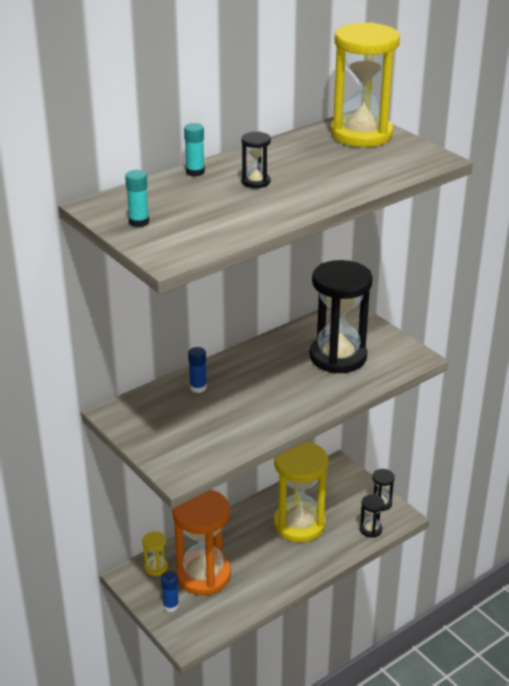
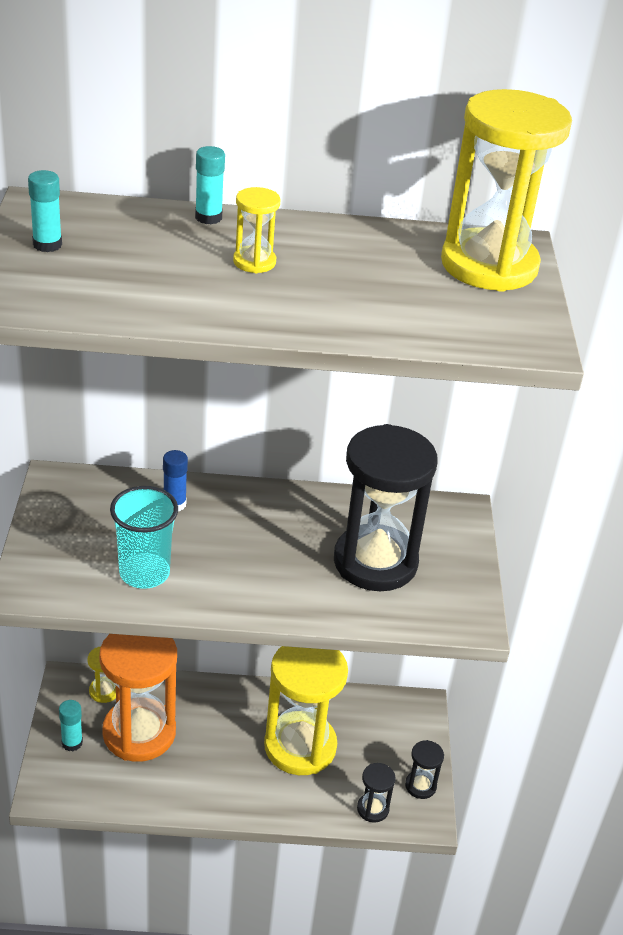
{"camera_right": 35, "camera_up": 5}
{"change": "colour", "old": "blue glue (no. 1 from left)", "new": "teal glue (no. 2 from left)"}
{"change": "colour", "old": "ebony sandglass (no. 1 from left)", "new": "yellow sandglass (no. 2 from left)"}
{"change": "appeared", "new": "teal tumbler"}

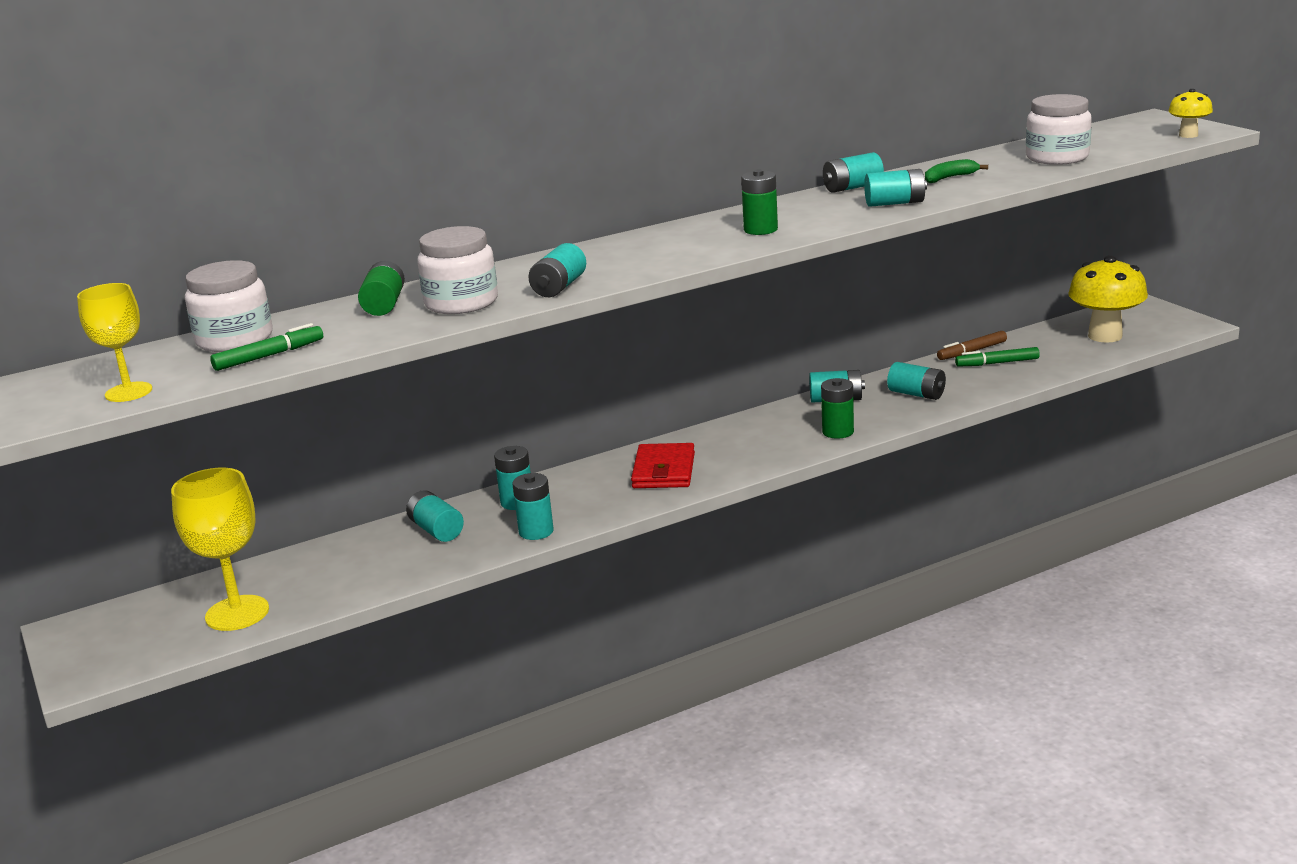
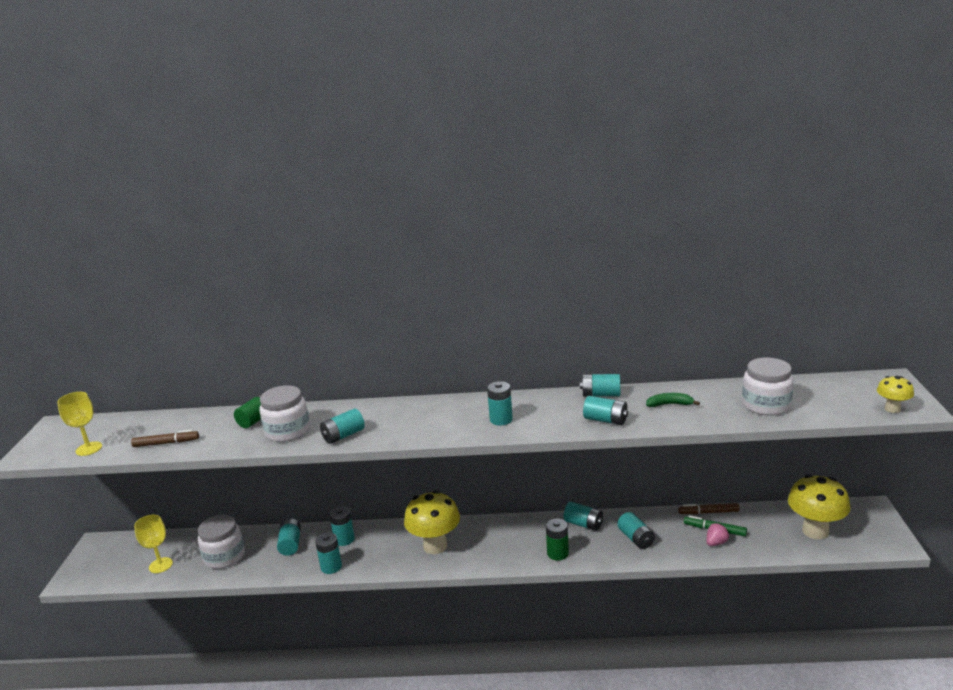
{"camera_right": 30, "camera_up": 0}
{"change": "size", "old": "yellow wine glass (no. 2 from left)", "factor": 0.66}
{"change": "relocated", "old": "pure white jam jar (no. 1 from left)"}
{"change": "colour", "old": "leaf-green felt pen (no. 1 from left)", "new": "dark brown felt pen (no. 1 from left)"}
{"change": "exchanged", "old": "red card wallet", "new": "yellow mushroom (no. 1 from left)"}
{"change": "colour", "old": "leaf-green power cell (no. 2 from left)", "new": "teal power cell (no. 5 from left)"}
{"change": "appeared", "new": "rose-pink toy strawberry"}

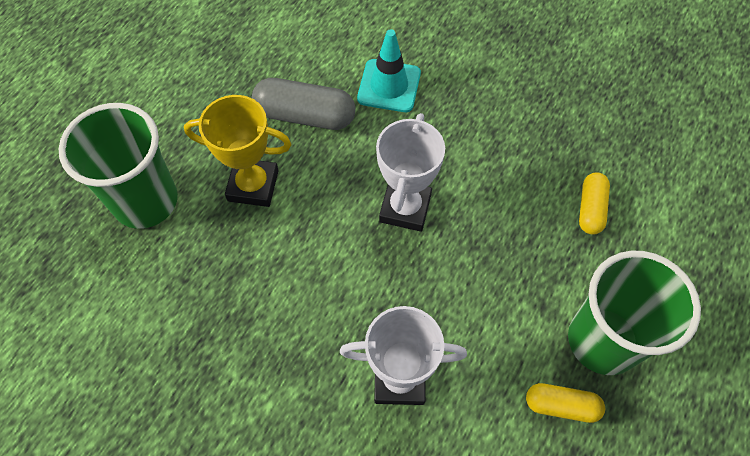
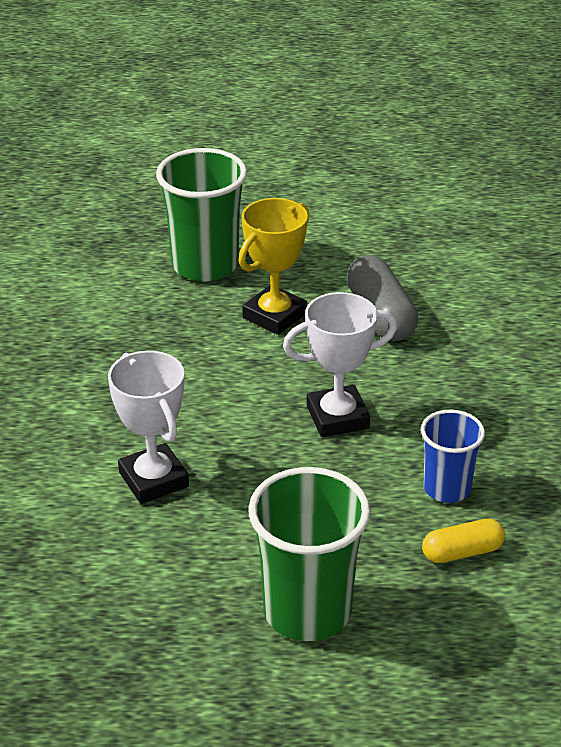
{"camera_right": 60, "camera_up": -25}
{"change": "spun", "old": "yellow prize cup", "degrees": 60}
{"change": "missing", "old": "teal safety cone"}
{"change": "missing", "old": "yellow pill (no. 1 from left)"}
{"change": "appeared", "new": "blue tumbler"}

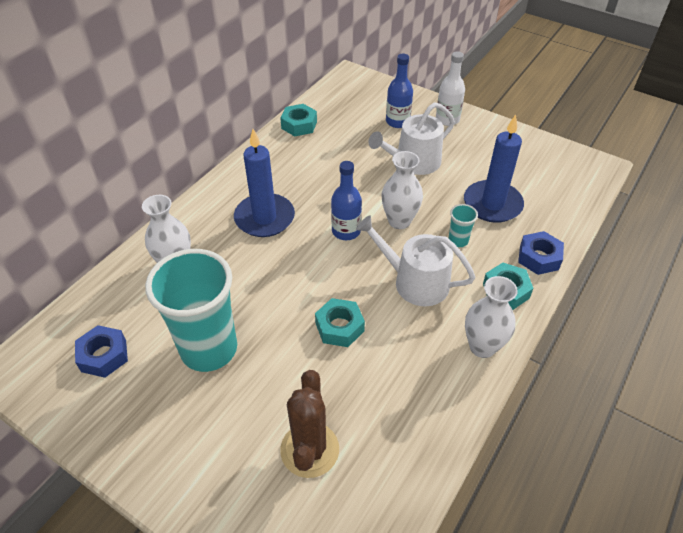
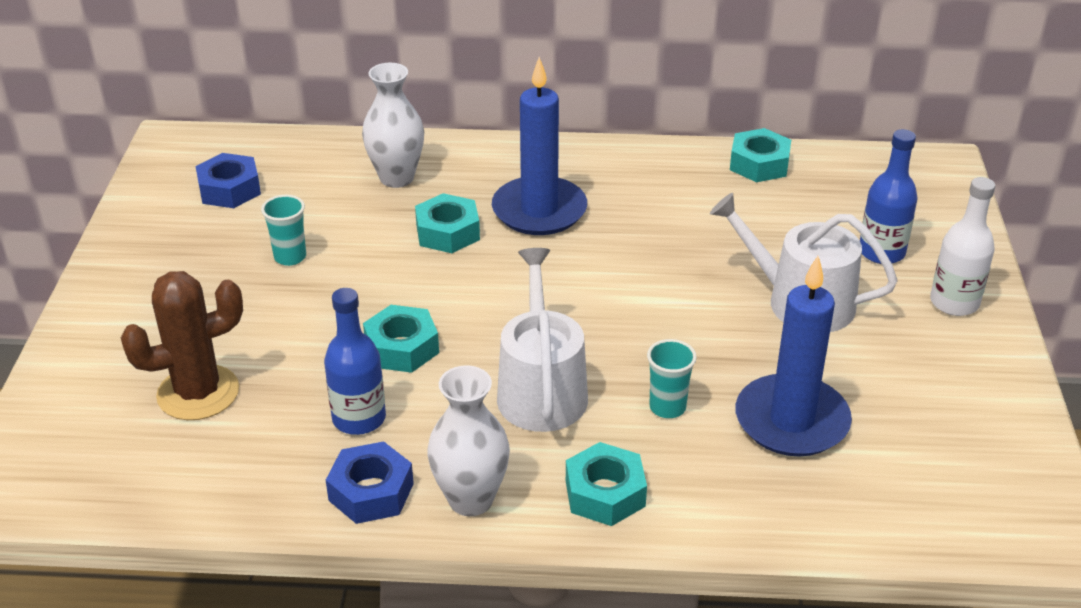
{"camera_right": 60, "camera_up": -10}
{"change": "size", "old": "teal tumbler (no. 1 from left)", "factor": 0.41}
{"change": "relocated", "old": "blue bottle (no. 1 from left)"}
{"change": "missing", "old": "pure white flower vase (no. 2 from left)"}
{"change": "relocated", "old": "blue hex nut (no. 2 from left)"}
{"change": "appeared", "new": "teal hex nut (no. 2 from left)"}

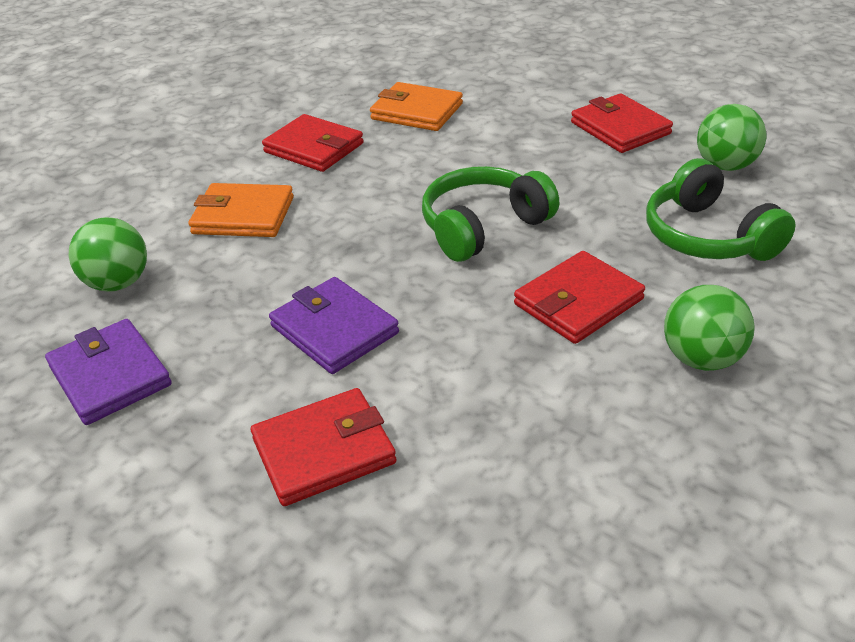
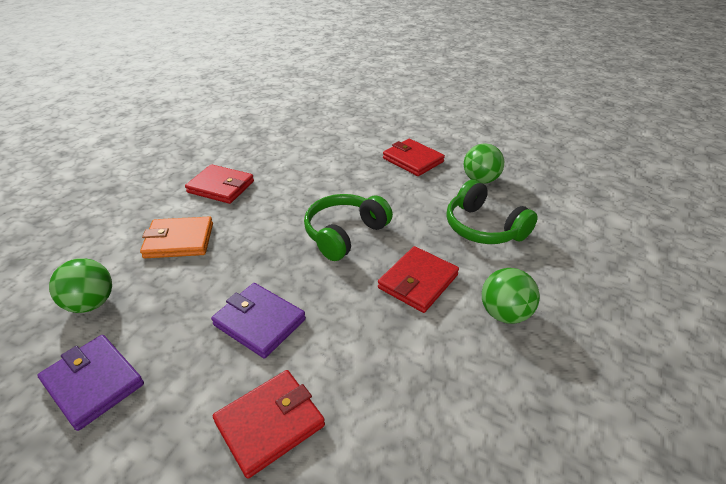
{"camera_right": -15, "camera_up": 0}
{"change": "missing", "old": "orange card wallet (no. 2 from left)"}

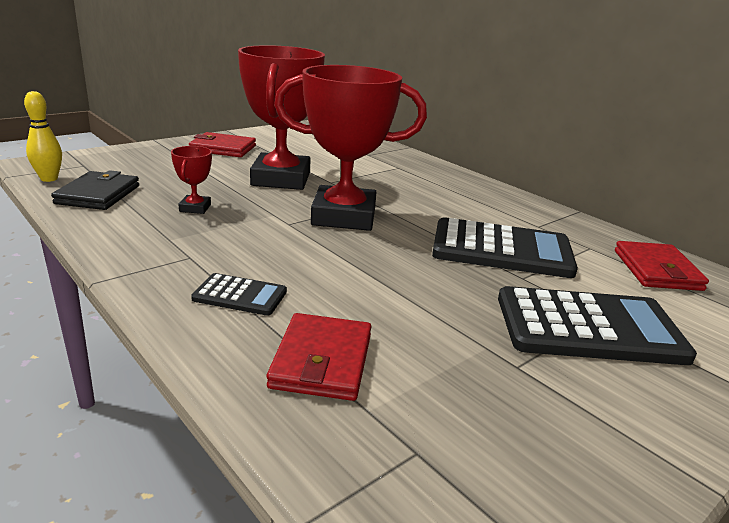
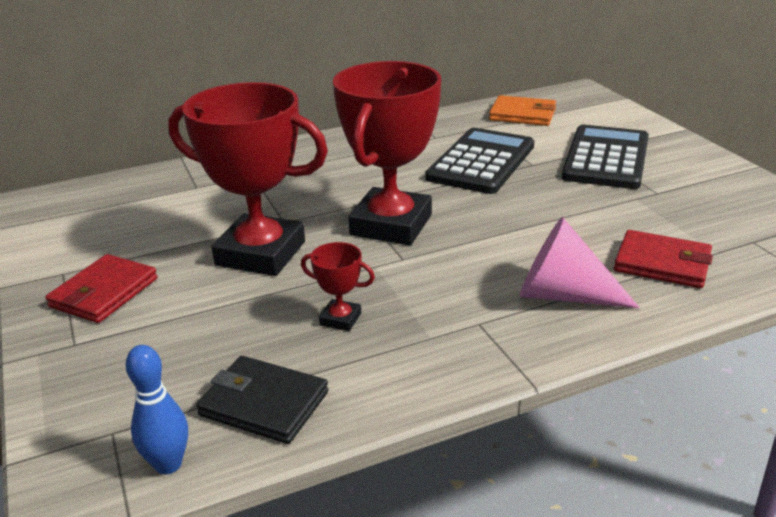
{"camera_right": -70, "camera_up": 5}
{"change": "colour", "old": "yellow tenpin", "new": "blue tenpin"}
{"change": "exchanged", "old": "ebony pocket calculator (no. 1 from left)", "new": "rose-pink cone shape"}
{"change": "colour", "old": "red card wallet (no. 3 from left)", "new": "orange card wallet"}

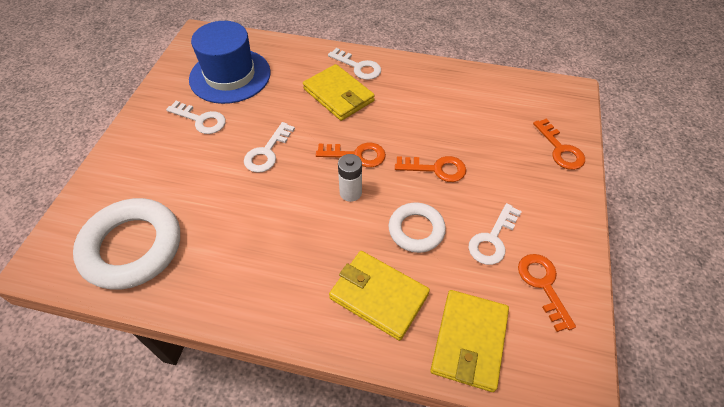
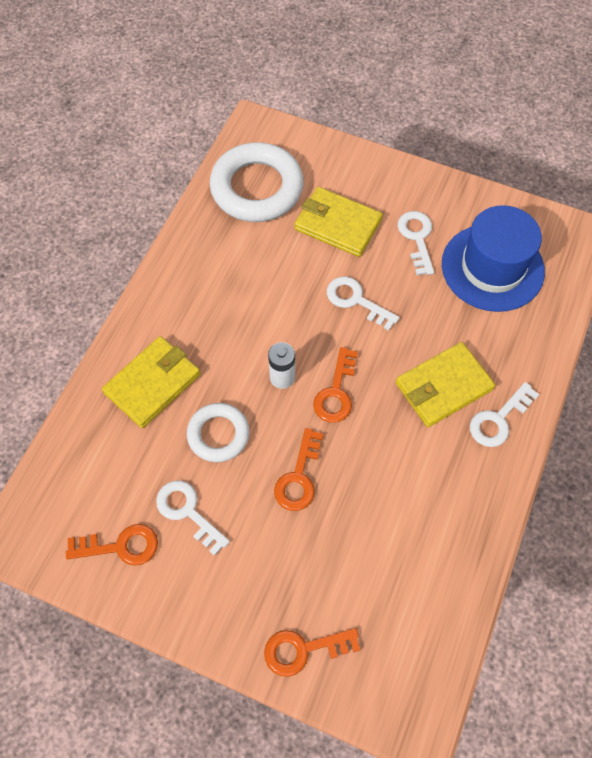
{"camera_right": 100, "camera_up": 10}
{"change": "spun", "old": "pure white door key (no. 1 from left in the first image)", "degrees": 135}
{"change": "relocated", "old": "yellow card wallet (no. 3 from left in the first image)", "new": "yellow card wallet (no. 2 from left)"}

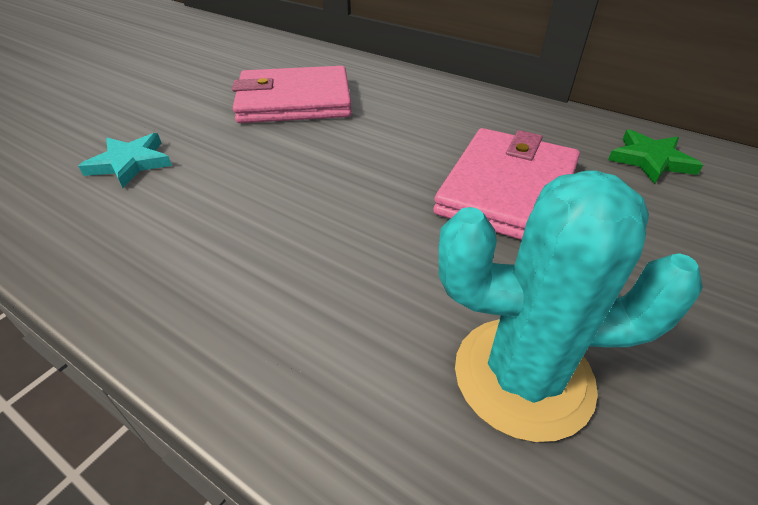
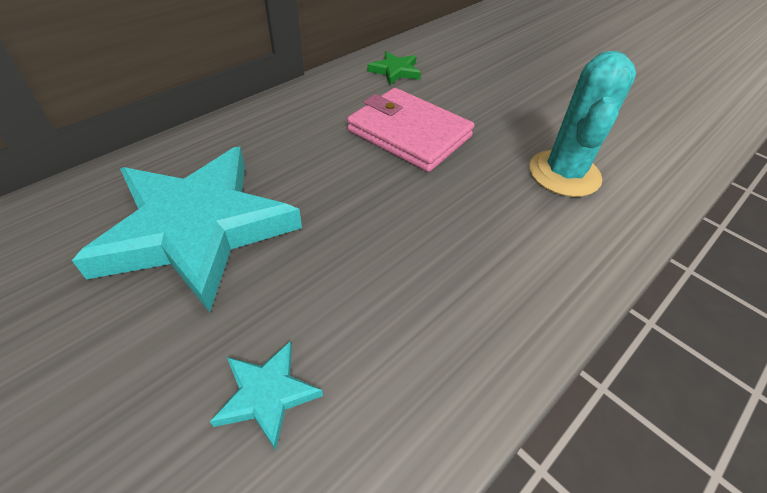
{"camera_right": -80, "camera_up": 5}
{"change": "exchanged", "old": "rose-pink card wallet (no. 1 from left)", "new": "teal star shape (no. 1 from left)"}

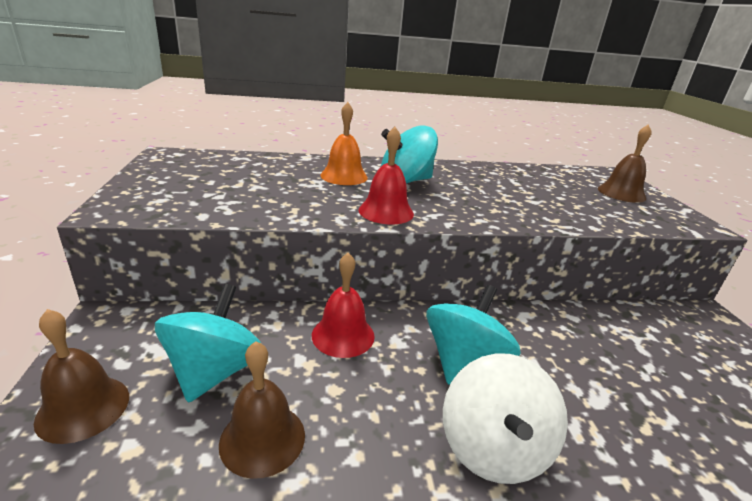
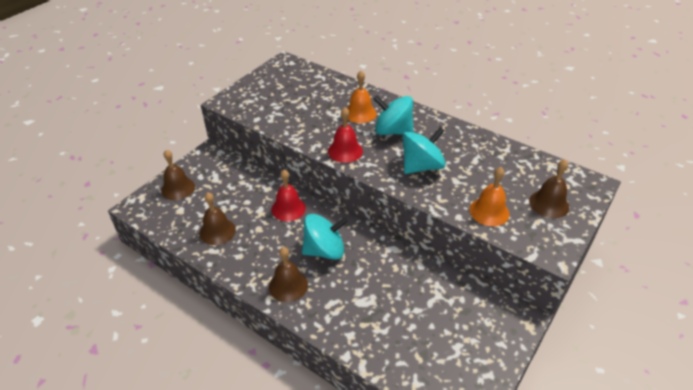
{"camera_right": 45, "camera_up": 15}
{"change": "relocated", "old": "teal whirligig (no. 1 from left in the first image)", "new": "teal whirligig (no. 3 from left)"}
{"change": "exchanged", "old": "pure white whirligig", "new": "dark brown school bell (no. 3 from left)"}
{"change": "appeared", "new": "orange school bell (no. 2 from left)"}

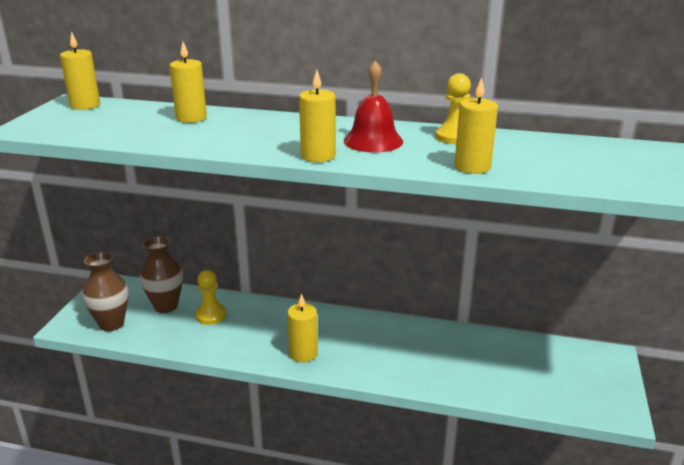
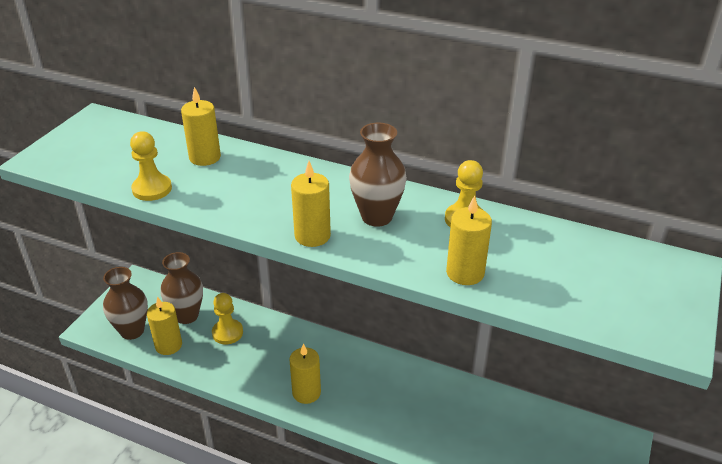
{"camera_right": 10, "camera_up": 10}
{"change": "relocated", "old": "yellow candle (no. 1 from left)"}
{"change": "exchanged", "old": "red school bell", "new": "dark brown flower vase (no. 3 from left)"}
{"change": "appeared", "new": "yellow pawn (no. 1 from left)"}

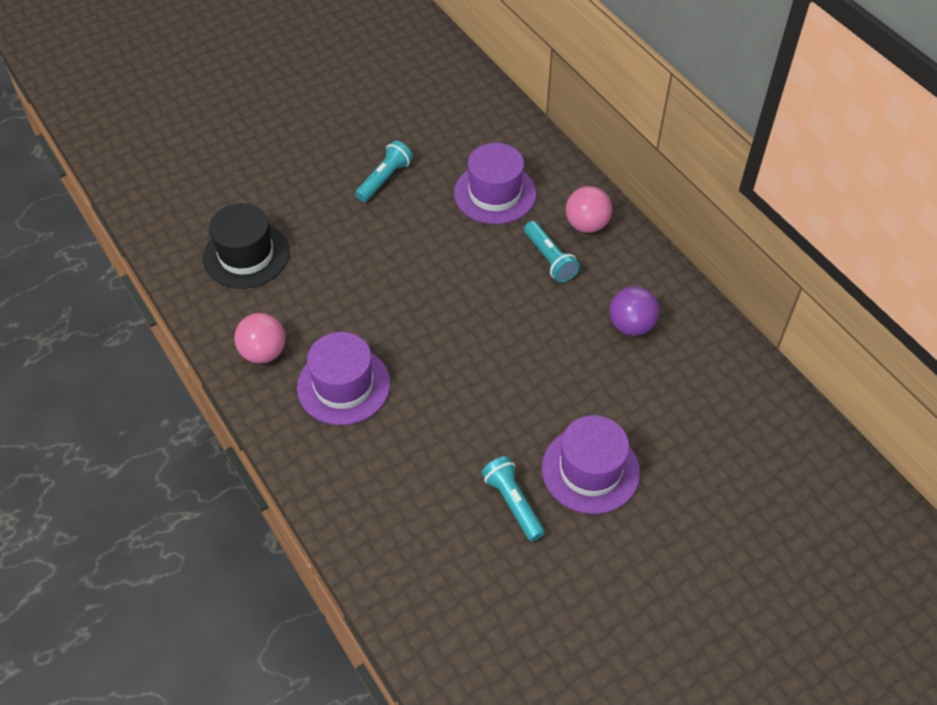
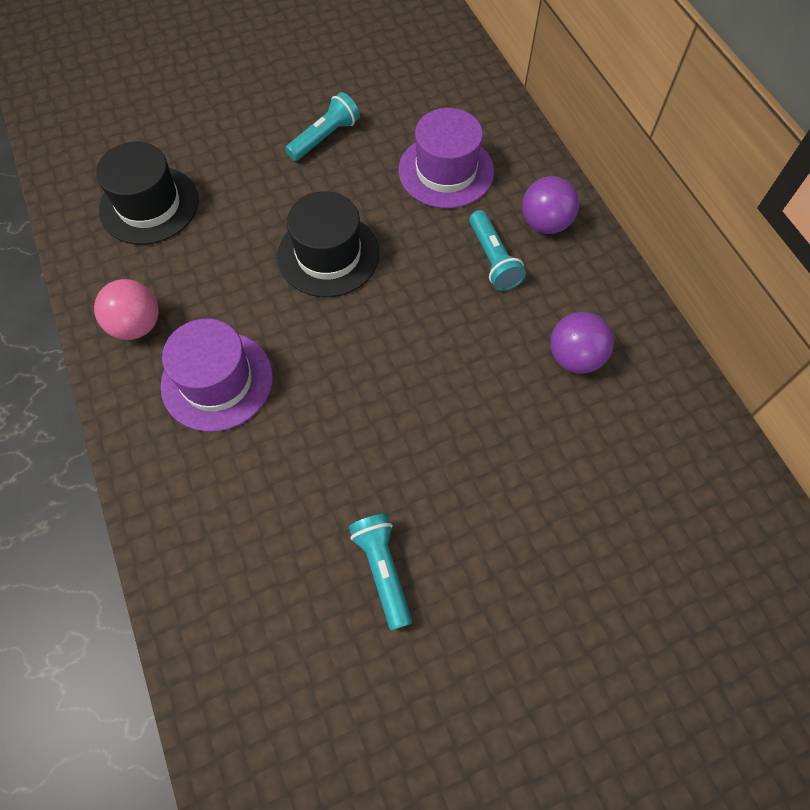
{"camera_right": 10, "camera_up": 10}
{"change": "missing", "old": "royal purple tall hat (no. 3 from left)"}
{"change": "colour", "old": "rose-pink ball (no. 2 from left)", "new": "royal purple ball (no. 1 from left)"}
{"change": "appeared", "new": "ebony tall hat (no. 2 from left)"}

